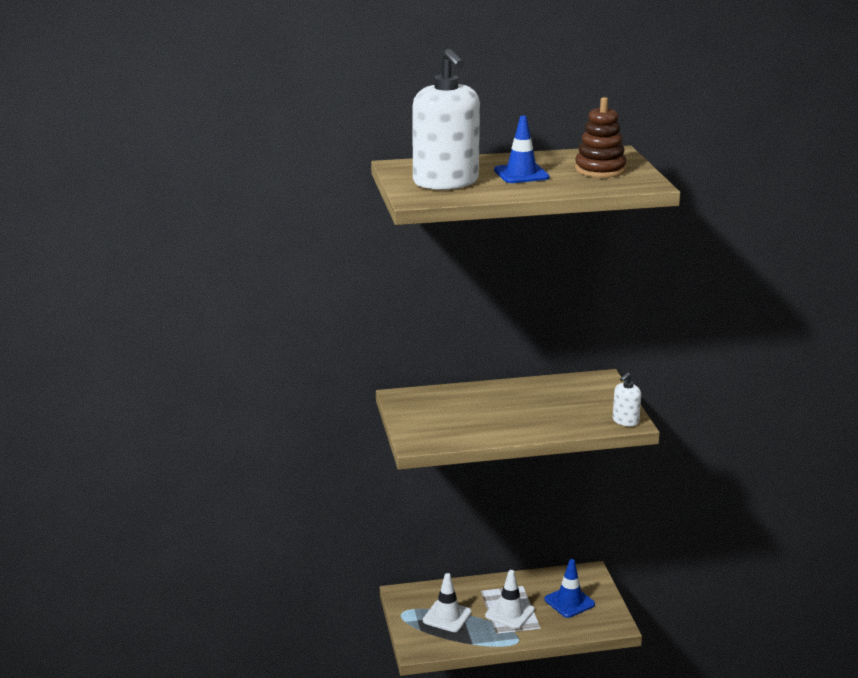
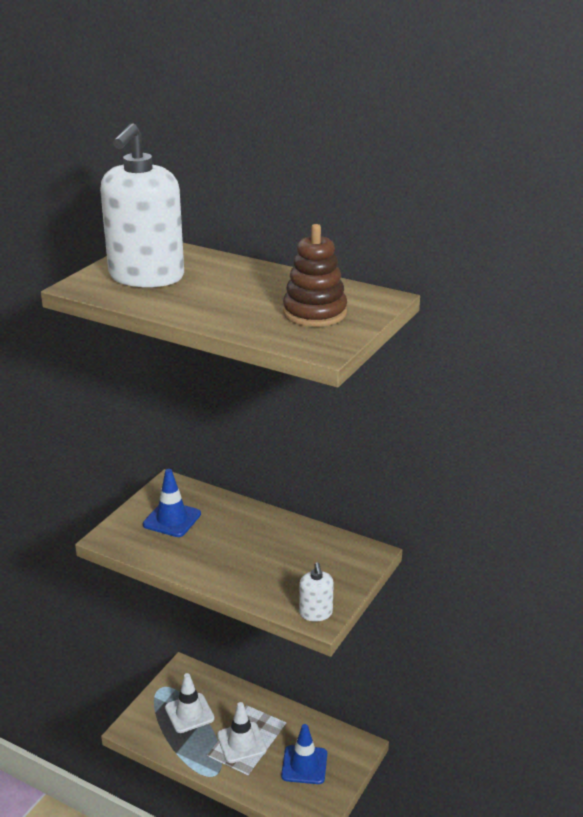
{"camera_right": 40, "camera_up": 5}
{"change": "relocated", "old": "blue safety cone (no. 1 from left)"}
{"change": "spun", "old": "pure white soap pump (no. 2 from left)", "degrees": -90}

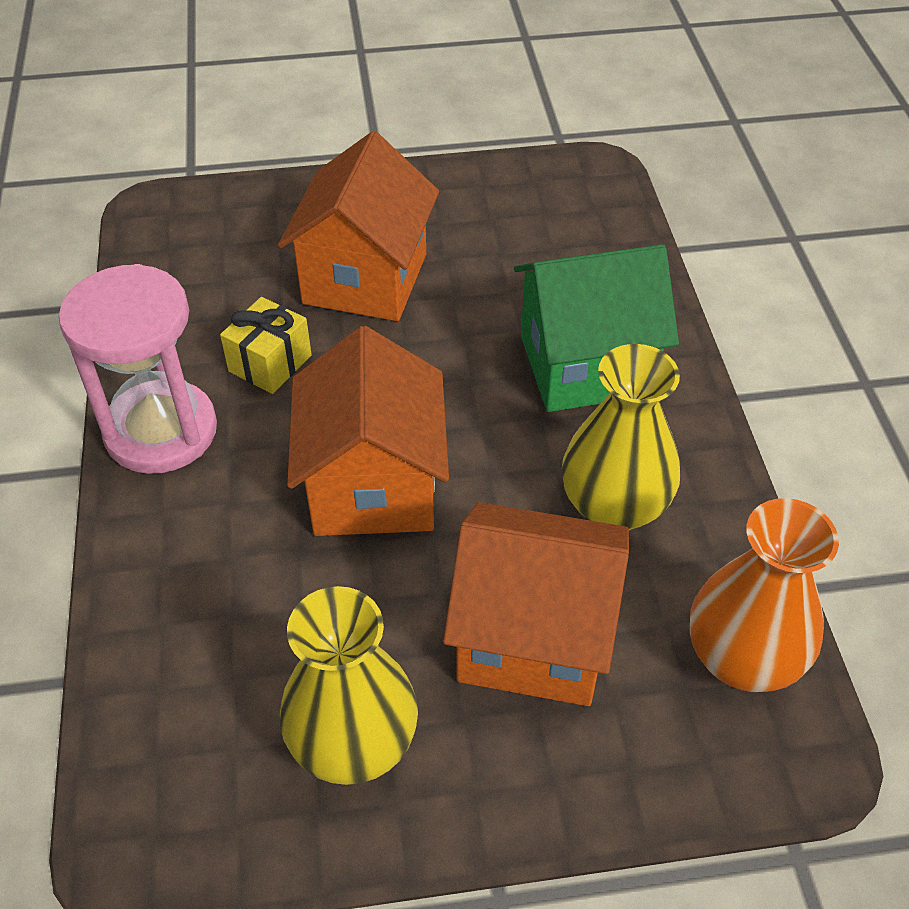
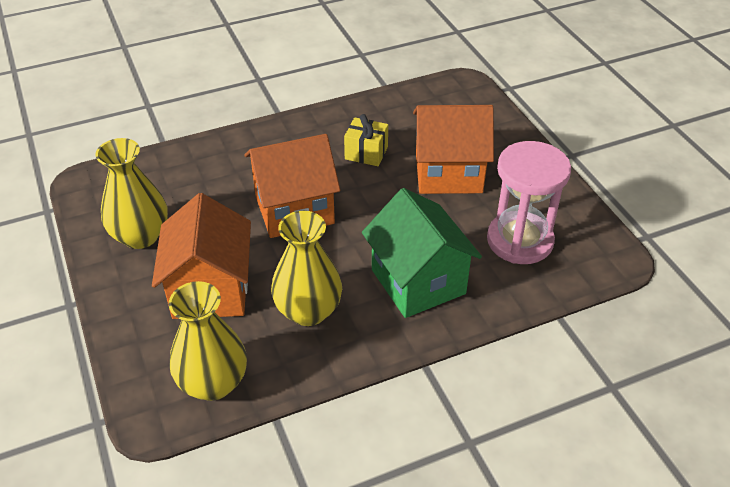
{"camera_right": 75, "camera_up": -5}
{"change": "relocated", "old": "rose-pink sandglass"}
{"change": "colour", "old": "orange flower vase", "new": "yellow flower vase (no. 2 from left)"}

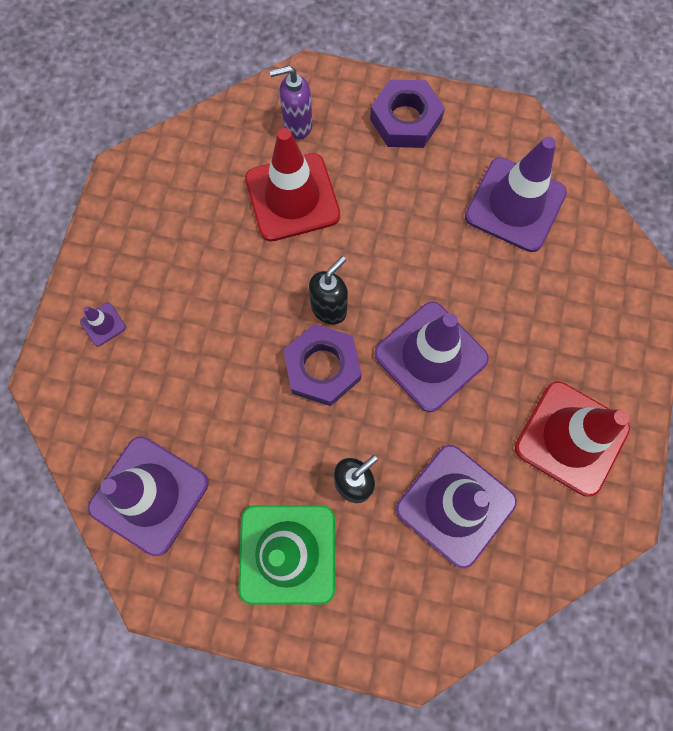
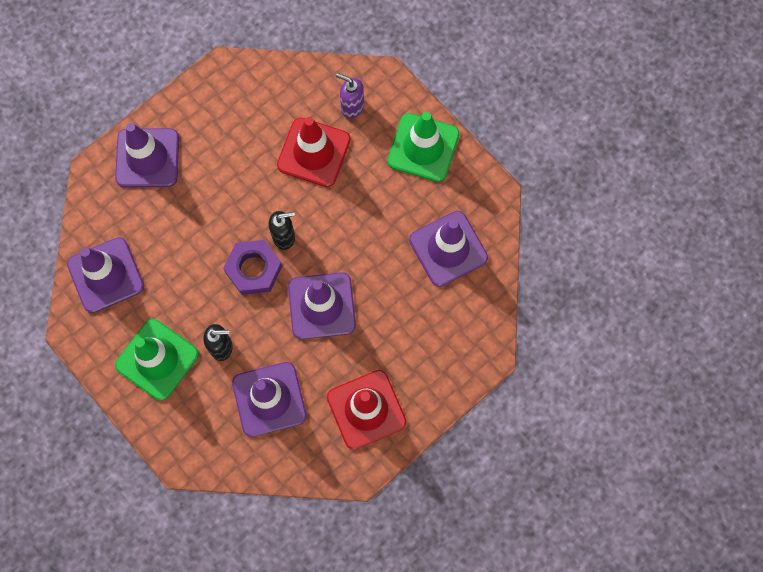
{"camera_right": 35, "camera_up": 0}
{"change": "size", "old": "royal purple safety cone (no. 1 from left in the first image)", "factor": 2.43}
{"change": "exchanged", "old": "royal purple hex nut (no. 2 from left)", "new": "leaf-green safety cone (no. 2 from left)"}

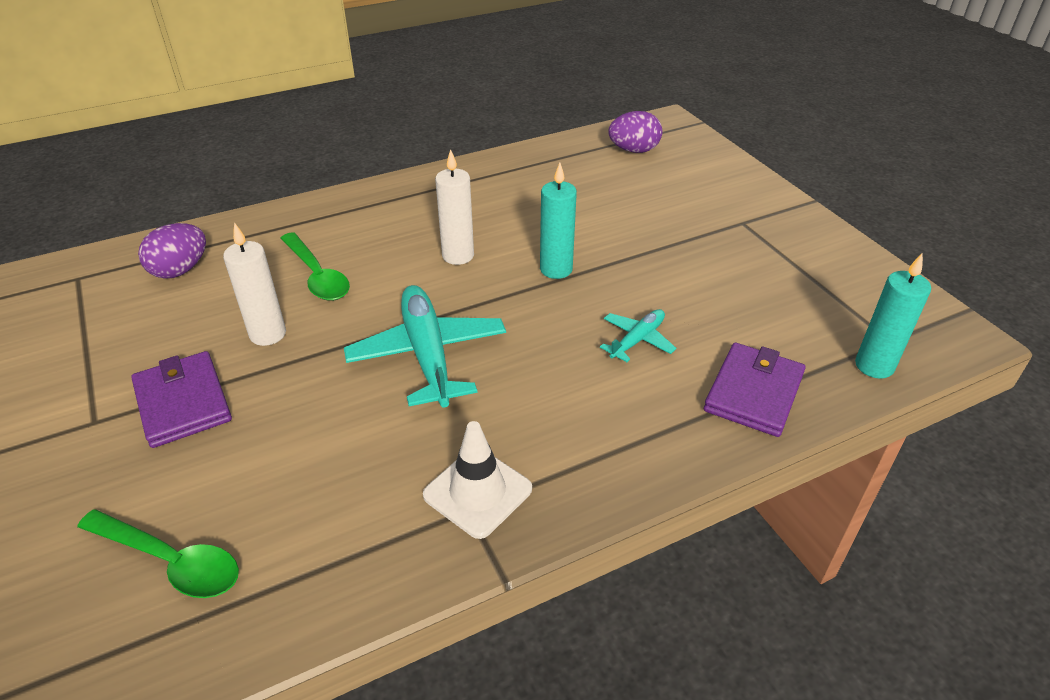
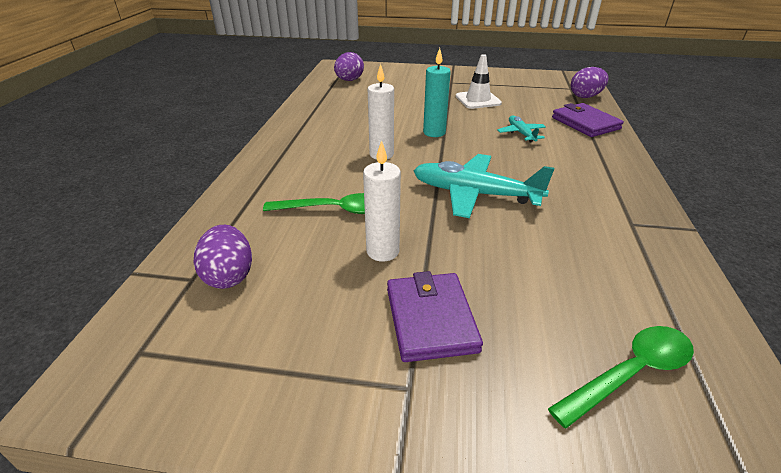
{"camera_right": -55, "camera_up": -5}
{"change": "spun", "old": "royal purple card wallet (no. 1 from left)", "degrees": 75}
{"change": "relocated", "old": "pure white safety cone"}
{"change": "exchanged", "old": "teal candle (no. 2 from left)", "new": "royal purple toy egg (no. 3 from left)"}

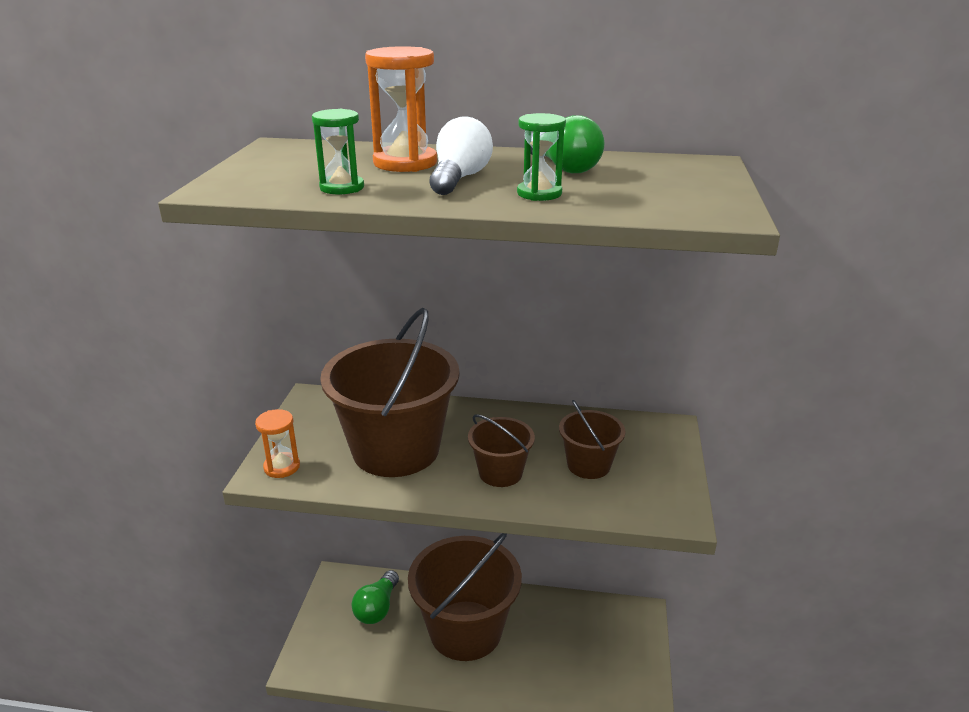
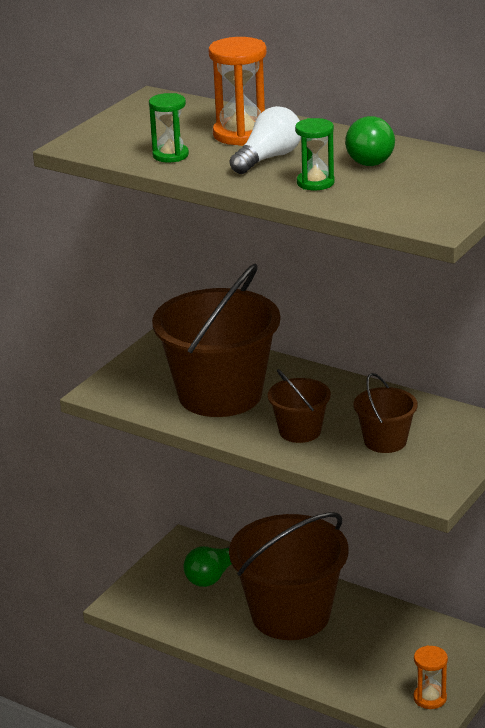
{"camera_right": 25, "camera_up": 0}
{"change": "relocated", "old": "orange sandglass (no. 1 from left in the first image)", "new": "orange sandglass (no. 2 from left)"}

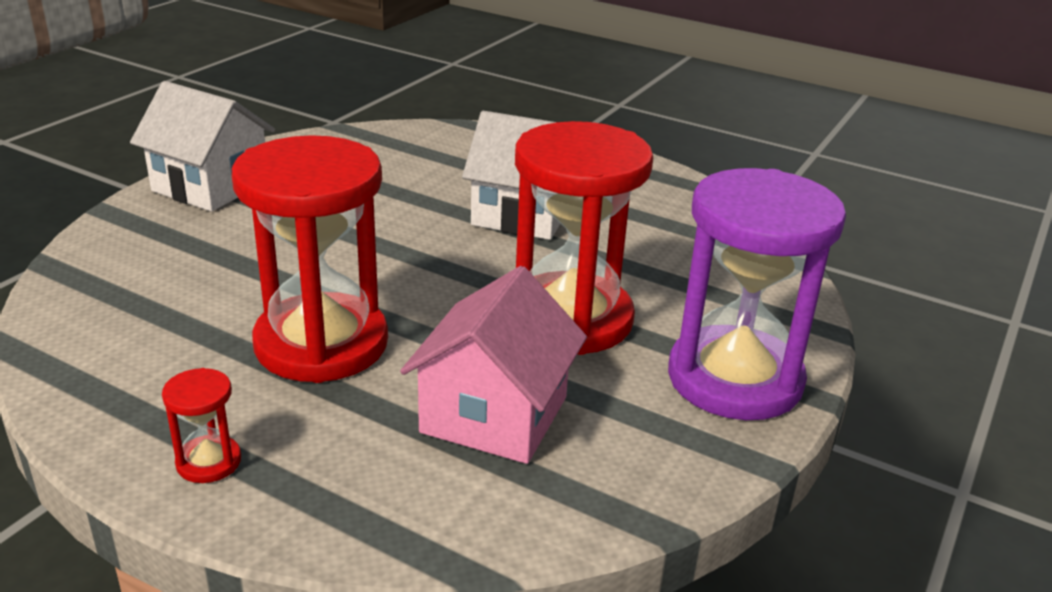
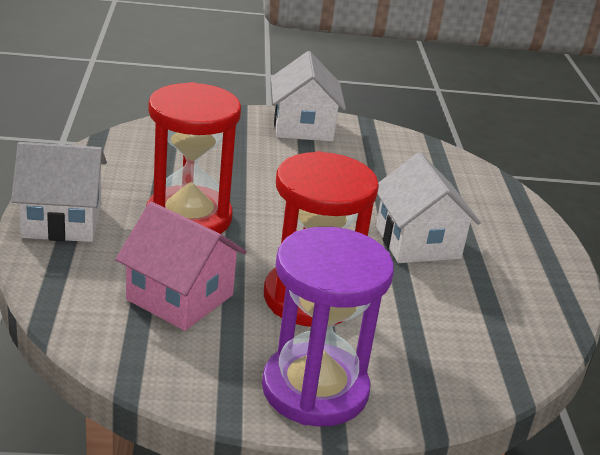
{"camera_right": 55, "camera_up": 0}
{"change": "exchanged", "old": "red sandglass (no. 1 from left)", "new": "pure white house (no. 1 from left)"}
{"change": "spun", "old": "rose-pink house", "degrees": 45}

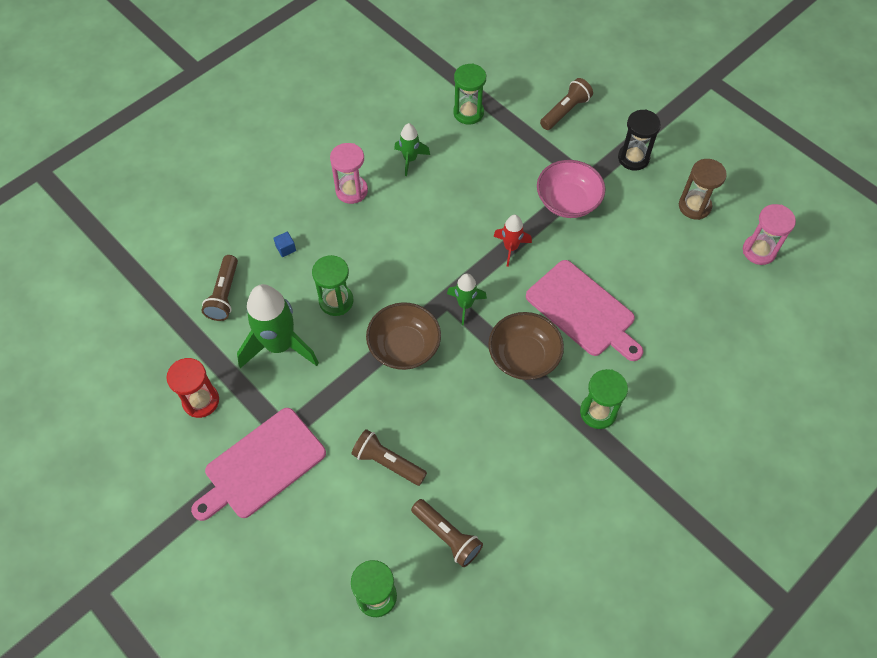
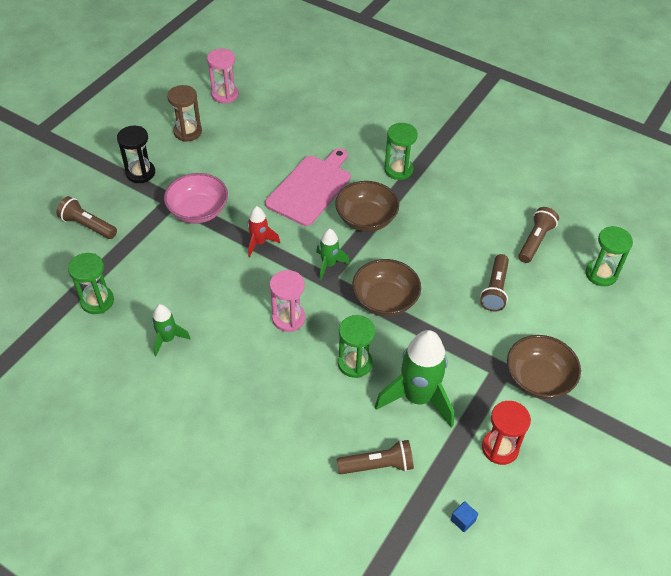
{"camera_right": -105, "camera_up": -10}
{"change": "exchanged", "old": "rose-pink bread board (no. 1 from left)", "new": "dark brown bowl (no. 3 from left)"}
{"change": "relocated", "old": "blue block"}
{"change": "relocated", "old": "rose-pink sandglass (no. 1 from left in the first image)", "new": "rose-pink sandglass (no. 2 from left)"}

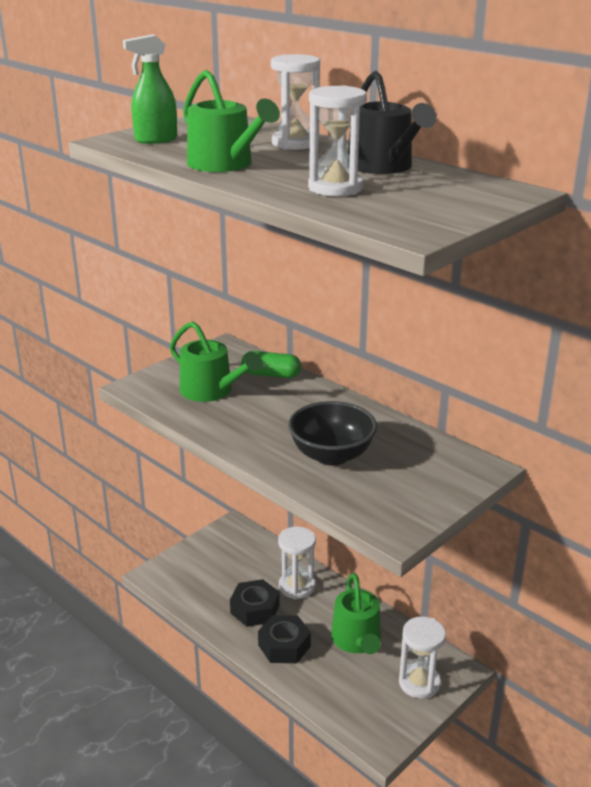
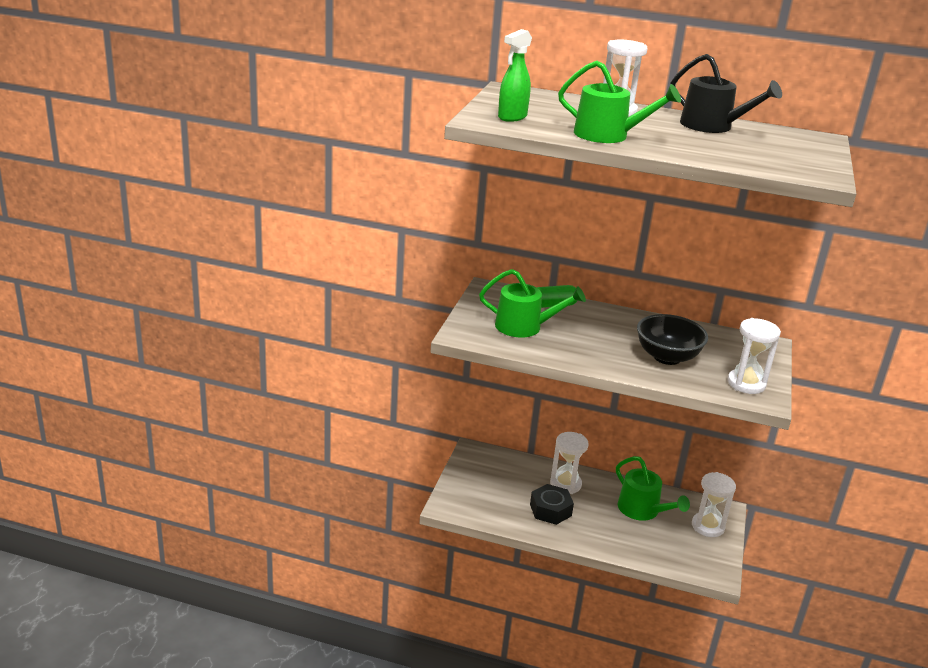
{"camera_right": -30, "camera_up": 0}
{"change": "missing", "old": "ebony hex nut (no. 2 from left)"}
{"change": "relocated", "old": "pure white sandglass (no. 3 from left in the first image)", "new": "pure white sandglass (no. 4 from left)"}

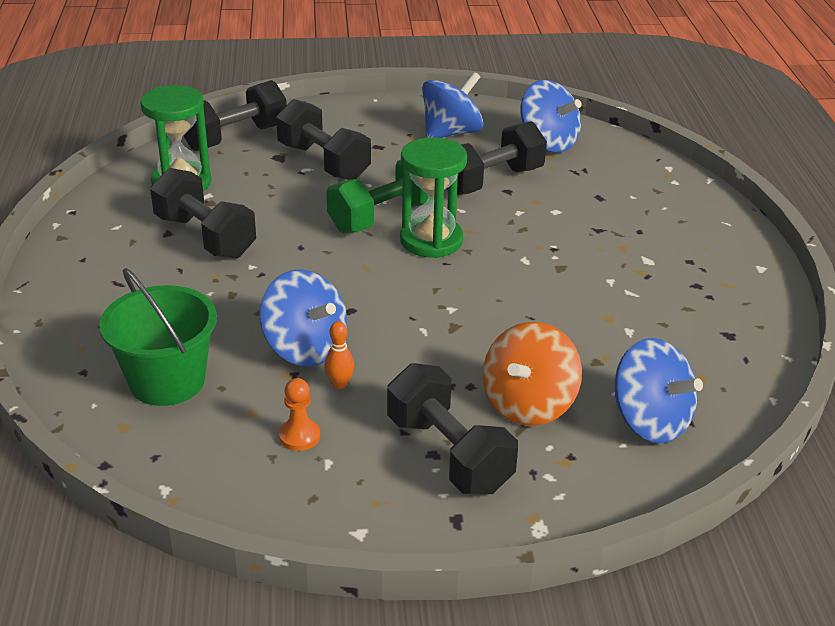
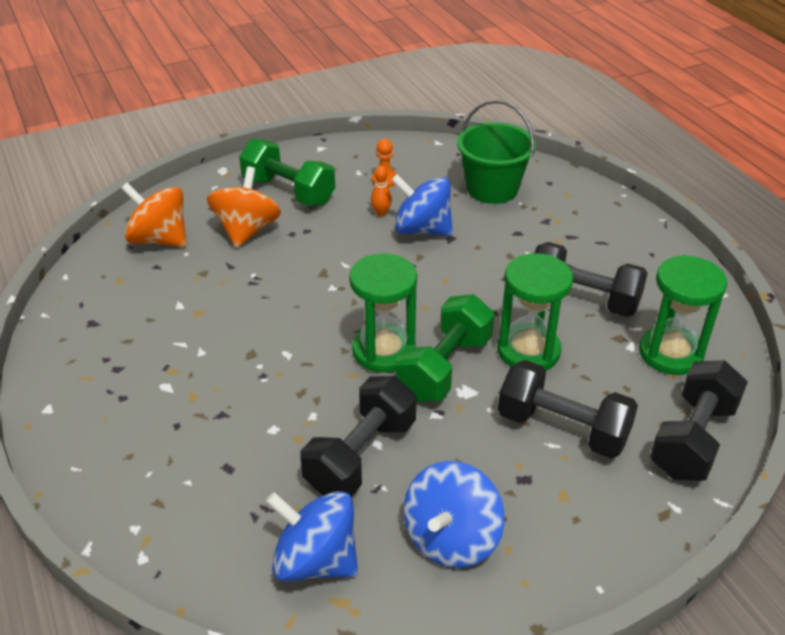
{"camera_right": 160, "camera_up": 5}
{"change": "colour", "old": "ebony dumbbell (no. 4 from left)", "new": "leaf-green dumbbell (no. 1 from left)"}
{"change": "colour", "old": "blue whirligig (no. 4 from left)", "new": "orange whirligig (no. 1 from left)"}
{"change": "appeared", "new": "leaf-green sandglass (no. 2 from left)"}

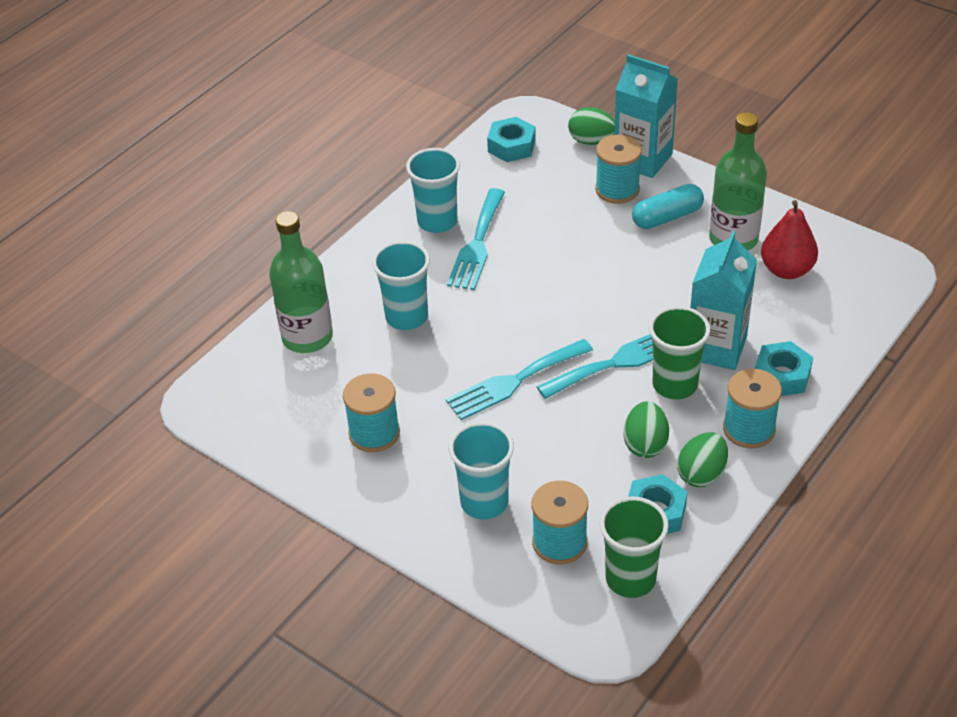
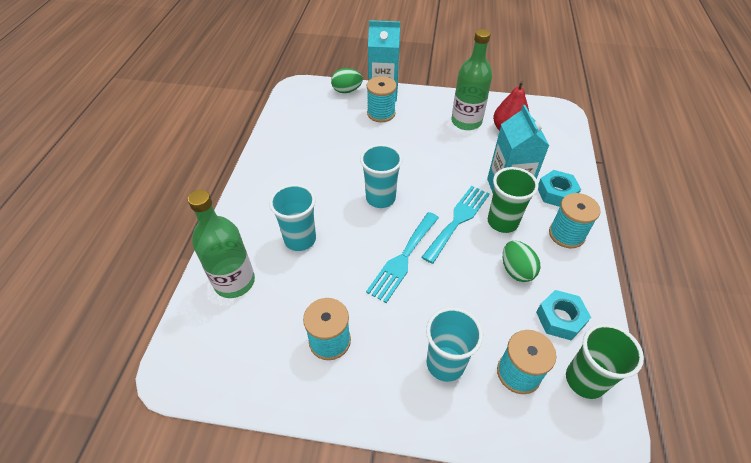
{"camera_right": -30, "camera_up": 5}
{"change": "relocated", "old": "teal tumbler (no. 2 from left)"}
{"change": "missing", "old": "teal table fork (no. 1 from left)"}
{"change": "missing", "old": "teal hex nut (no. 1 from left)"}
{"change": "missing", "old": "teal pill"}
{"change": "missing", "old": "leaf-green toy egg (no. 3 from left)"}

